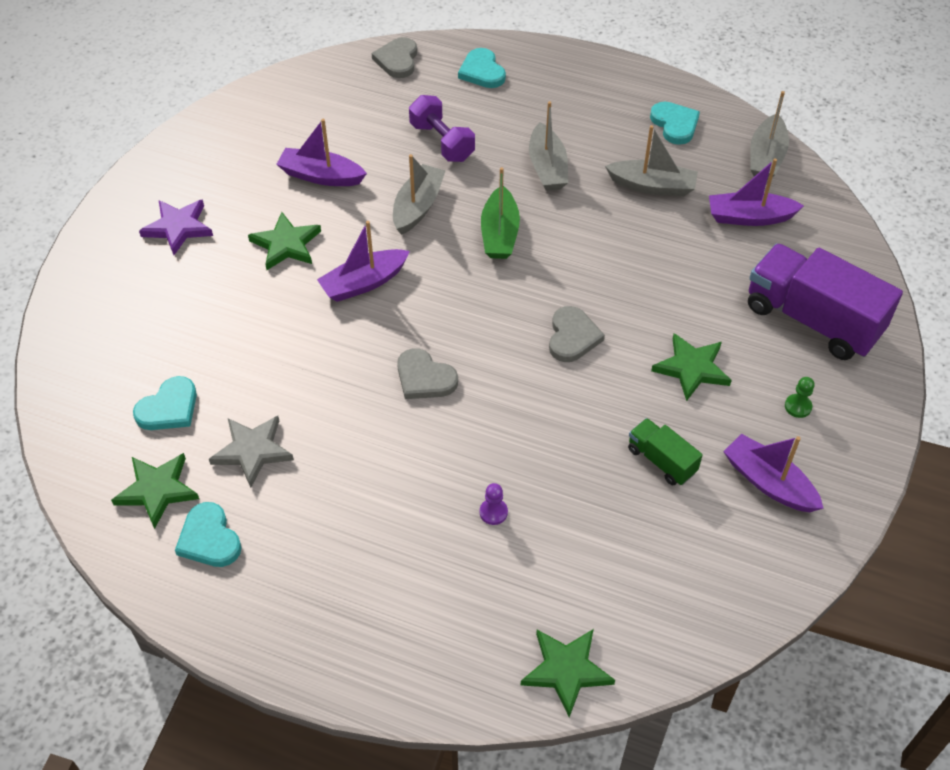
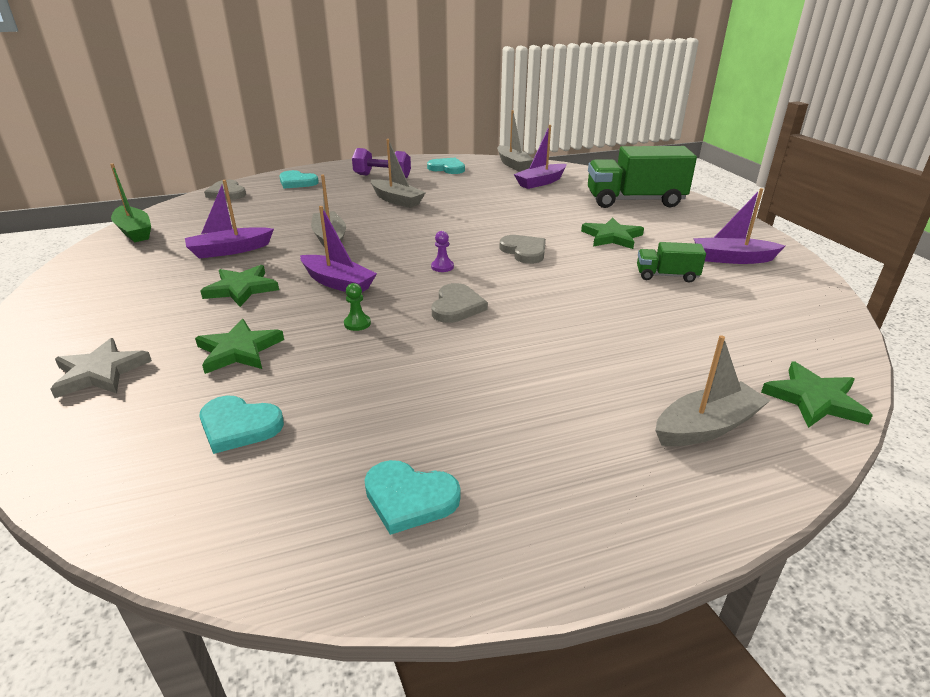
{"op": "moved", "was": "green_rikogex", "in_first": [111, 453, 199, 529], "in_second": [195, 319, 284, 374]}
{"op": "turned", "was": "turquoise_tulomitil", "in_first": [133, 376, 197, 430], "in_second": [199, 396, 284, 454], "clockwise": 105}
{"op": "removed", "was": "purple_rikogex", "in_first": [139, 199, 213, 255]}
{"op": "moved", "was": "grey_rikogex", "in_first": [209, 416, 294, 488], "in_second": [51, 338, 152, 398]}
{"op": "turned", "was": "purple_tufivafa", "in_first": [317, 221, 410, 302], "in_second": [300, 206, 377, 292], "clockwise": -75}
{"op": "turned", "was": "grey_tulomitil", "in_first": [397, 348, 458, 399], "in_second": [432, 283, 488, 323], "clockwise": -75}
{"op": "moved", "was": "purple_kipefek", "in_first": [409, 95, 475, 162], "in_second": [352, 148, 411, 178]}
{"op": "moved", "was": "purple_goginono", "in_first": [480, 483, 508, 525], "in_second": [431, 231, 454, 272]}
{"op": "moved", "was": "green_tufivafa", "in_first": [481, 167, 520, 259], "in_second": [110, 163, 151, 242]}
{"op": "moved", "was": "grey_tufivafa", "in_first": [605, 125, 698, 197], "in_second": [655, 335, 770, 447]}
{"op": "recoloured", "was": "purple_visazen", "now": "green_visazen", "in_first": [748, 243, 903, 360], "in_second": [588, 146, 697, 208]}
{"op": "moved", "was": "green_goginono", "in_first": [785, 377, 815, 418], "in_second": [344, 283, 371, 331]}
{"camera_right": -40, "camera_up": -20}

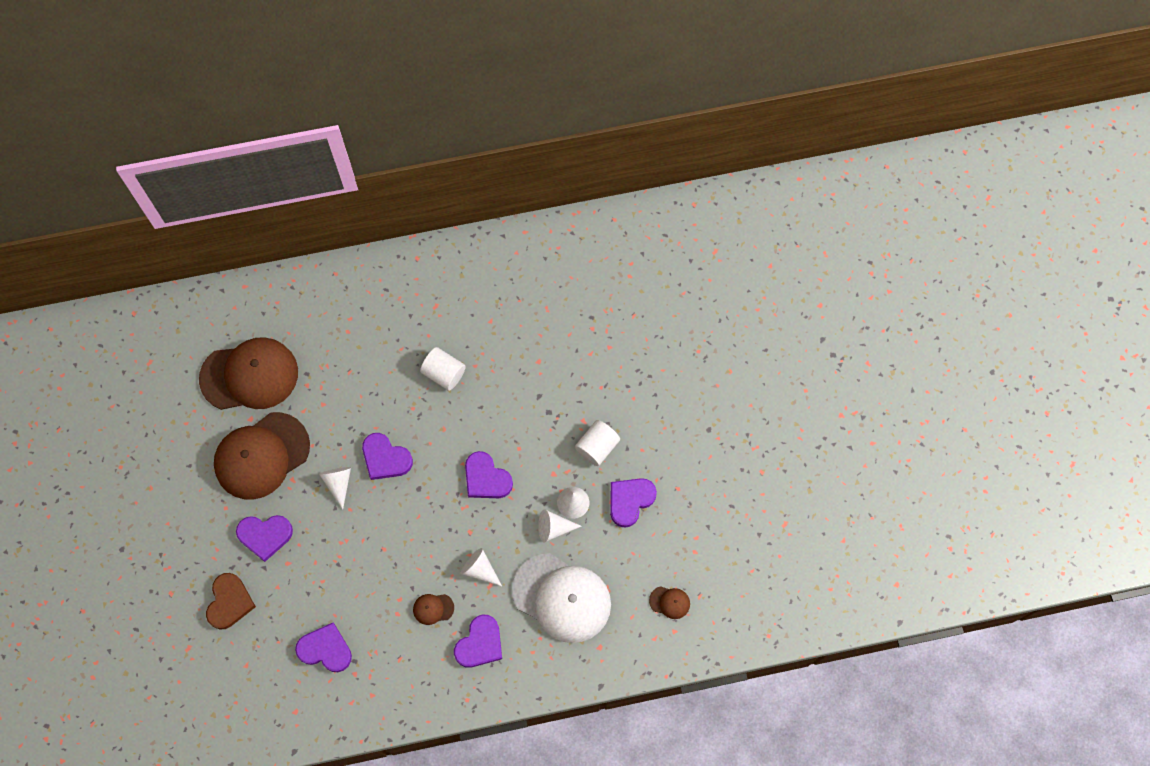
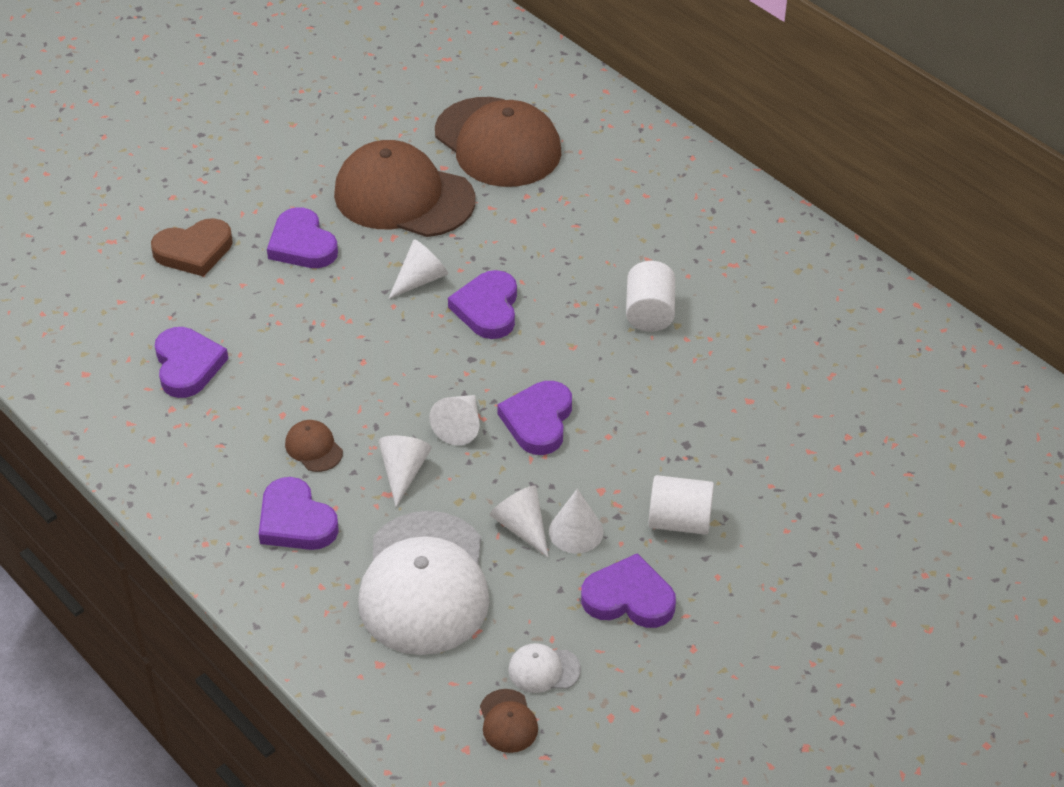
{"op": "turned", "was": "purple_tulomitil", "in_first": [454, 615, 502, 668], "in_second": [259, 477, 339, 550], "clockwise": 45}
{"op": "added", "now": "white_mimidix", "in_second": [429, 395, 480, 445]}
{"op": "added", "now": "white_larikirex", "in_second": [508, 643, 581, 693]}
{"camera_right": 60, "camera_up": -25}

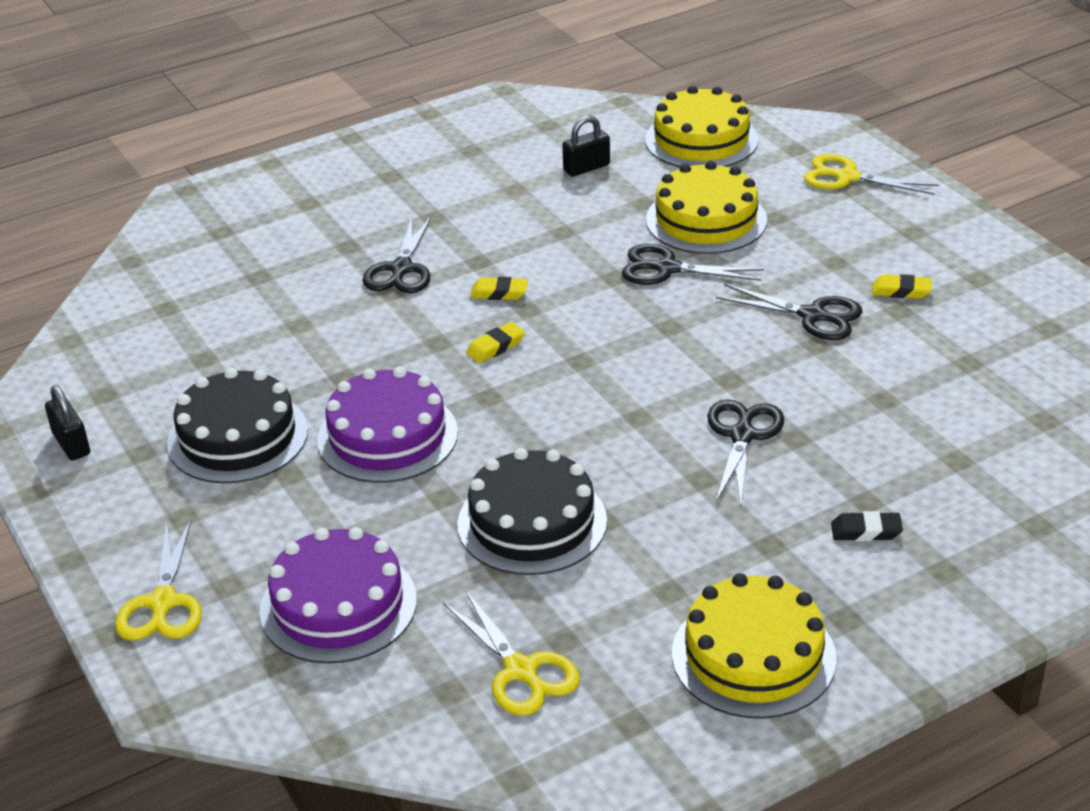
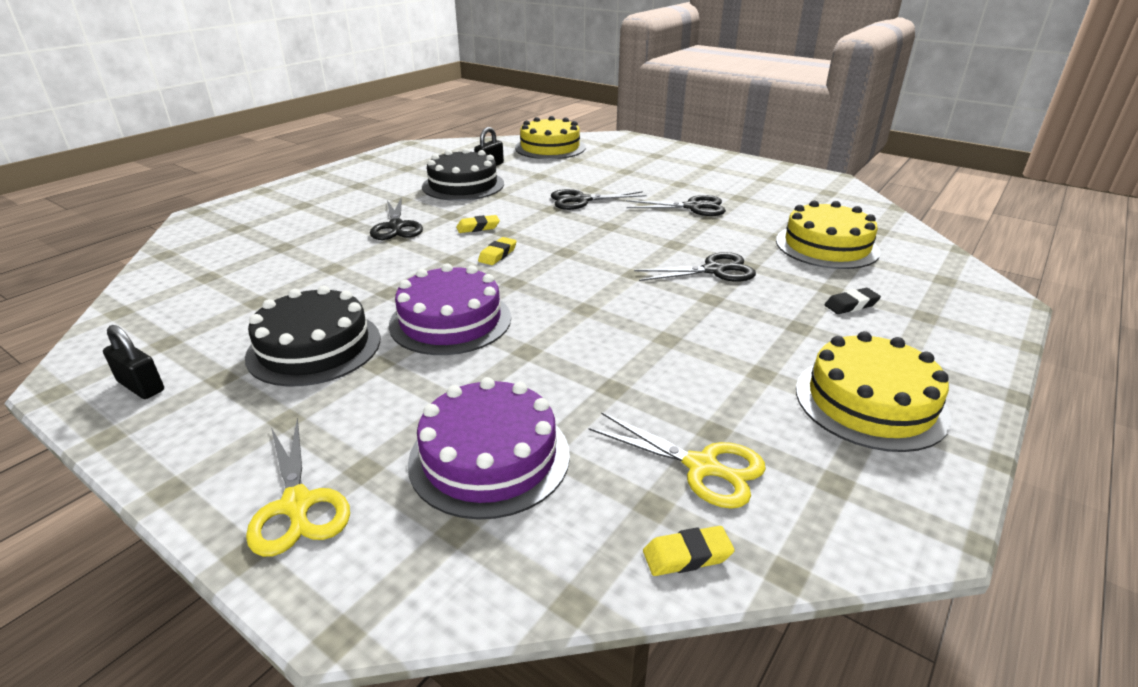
{"op": "moved", "was": "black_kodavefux", "in_first": [457, 448, 607, 575], "in_second": [422, 148, 504, 201]}
{"op": "moved", "was": "yellow_kodavefux", "in_first": [646, 161, 767, 254], "in_second": [776, 200, 881, 269]}
{"op": "turned", "was": "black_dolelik", "in_first": [707, 400, 784, 506], "in_second": [634, 252, 756, 282], "clockwise": 90}
{"op": "removed", "was": "yellow_dolelik", "in_first": [804, 154, 939, 195]}
{"op": "moved", "was": "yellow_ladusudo", "in_first": [872, 274, 932, 299], "in_second": [643, 526, 735, 576]}
{"camera_right": -25, "camera_up": -5}

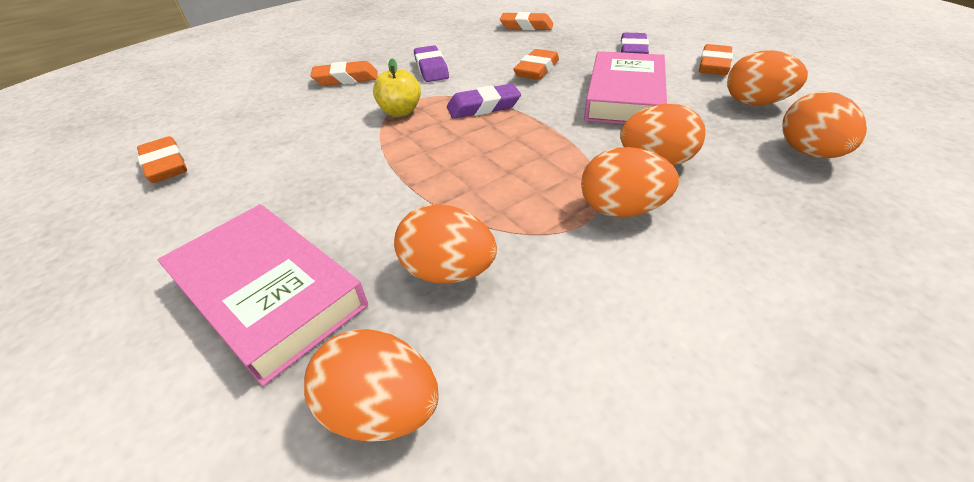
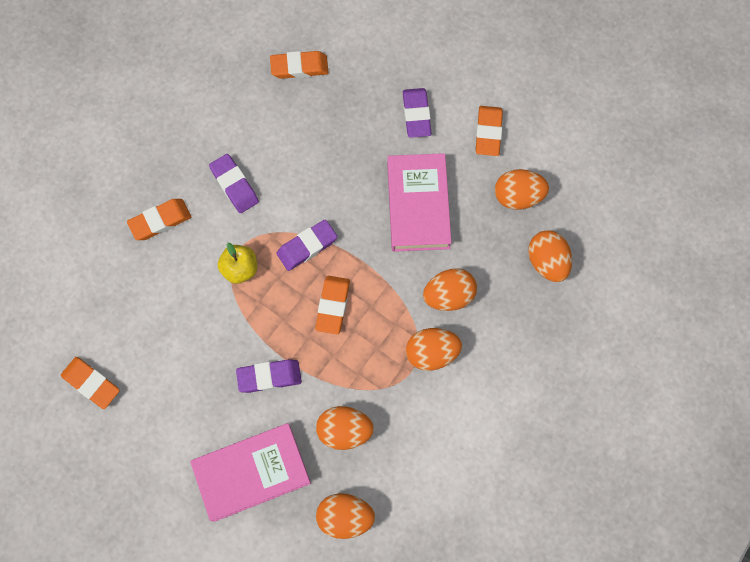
{"op": "turned", "was": "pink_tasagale", "in_first": [157, 204, 368, 386], "in_second": [190, 423, 311, 522], "clockwise": -45}
{"op": "moved", "was": "orange_ladusudo", "in_first": [514, 49, 559, 80], "in_second": [315, 276, 350, 334]}
{"op": "added", "now": "purple_ladusudo", "in_second": [236, 359, 302, 393]}
{"camera_right": -20, "camera_up": 30}

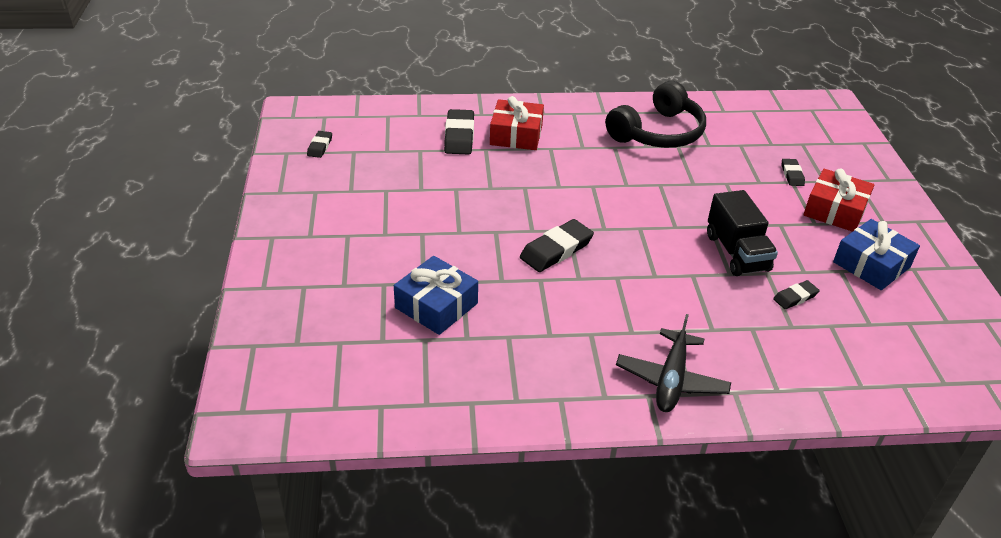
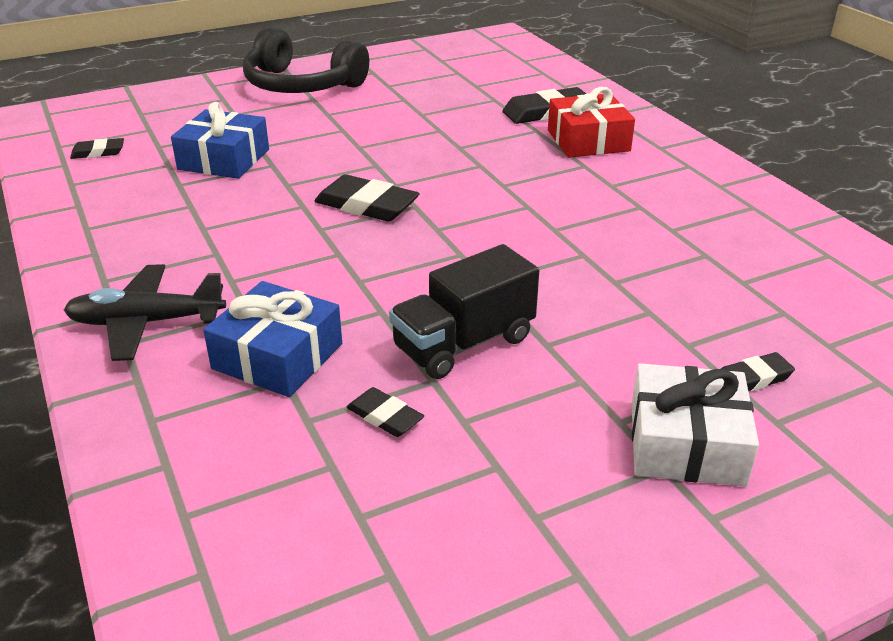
{"op": "moved", "was": "black_ladusudo", "in_first": [307, 131, 332, 158], "in_second": [70, 138, 124, 159]}
{"op": "moved", "was": "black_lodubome", "in_first": [606, 81, 706, 148], "in_second": [243, 27, 369, 93]}
{"op": "recoloured", "was": "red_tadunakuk", "now": "white_tadunakuk", "in_first": [804, 169, 874, 232], "in_second": [632, 363, 759, 487]}
{"op": "moved", "was": "blue_tadunakuk", "in_first": [833, 219, 920, 290], "in_second": [203, 281, 342, 397]}
{"camera_right": 70, "camera_up": -5}

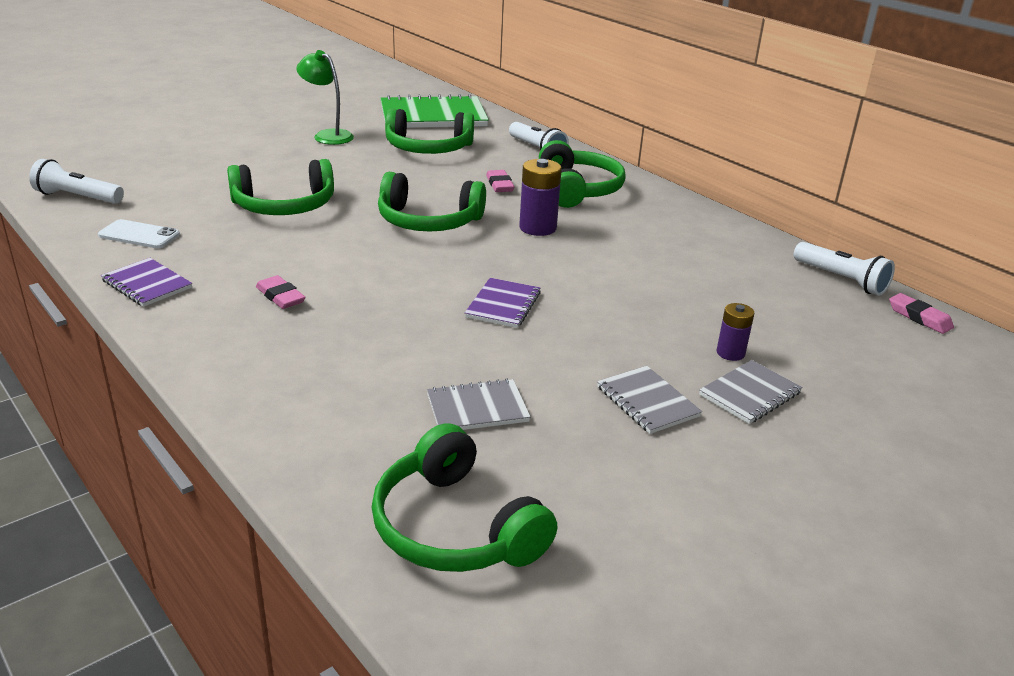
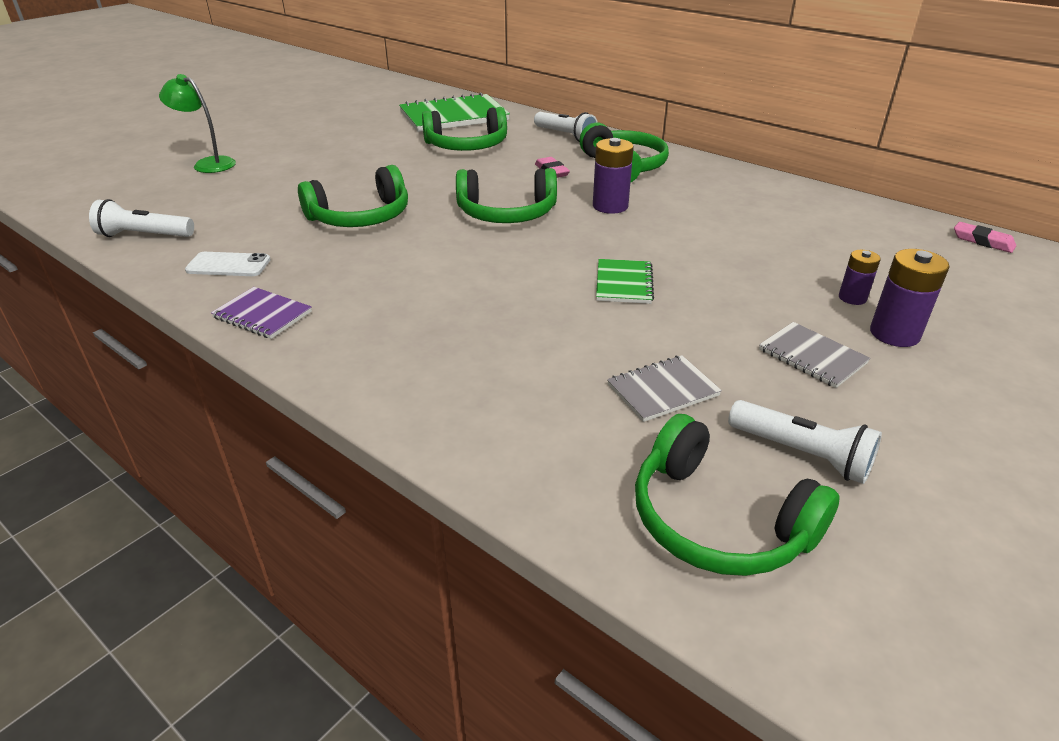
{"op": "removed", "was": "pink_ladusudo", "in_first": [256, 275, 306, 309]}
{"op": "moved", "was": "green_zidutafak", "in_first": [296, 50, 354, 145], "in_second": [159, 74, 236, 173]}
{"op": "recoloured", "was": "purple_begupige", "now": "green_begupige", "in_first": [465, 278, 541, 328], "in_second": [596, 259, 654, 304]}
{"op": "replaced", "was": "grey_begupige", "now": "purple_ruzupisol", "in_first": [699, 360, 803, 424], "in_second": [870, 249, 949, 347]}
{"op": "moved", "was": "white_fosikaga", "in_first": [794, 242, 895, 296], "in_second": [728, 400, 882, 484]}
{"camera_right": -10, "camera_up": 5}

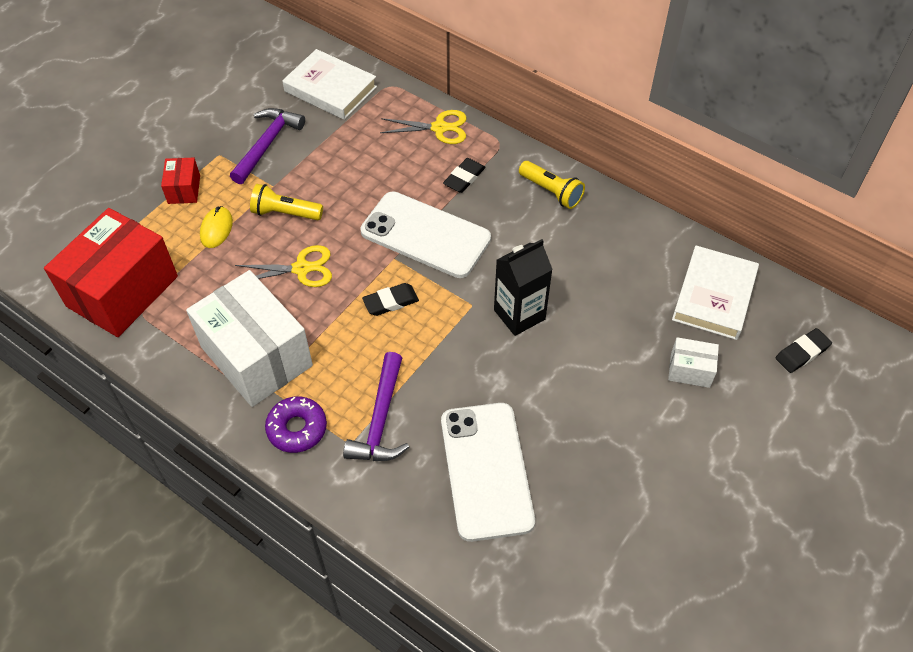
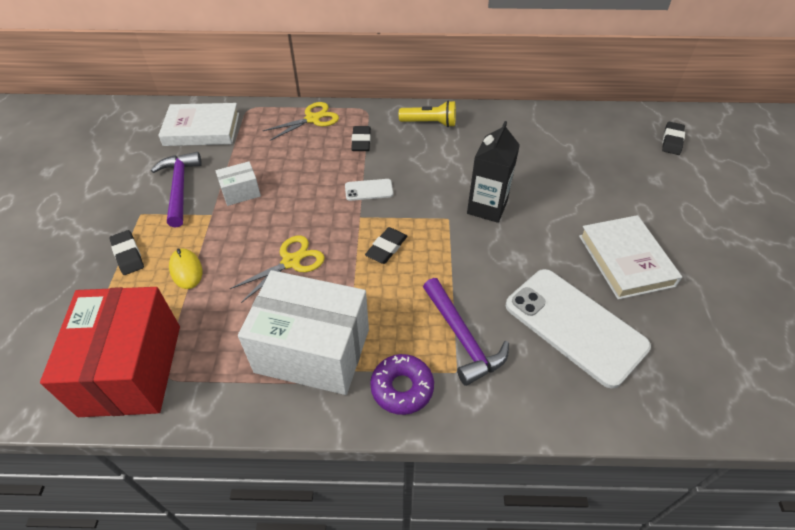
{"op": "replaced", "was": "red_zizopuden", "now": "black_ladusudo", "in_first": [161, 157, 200, 204], "in_second": [109, 230, 144, 275]}
{"op": "removed", "was": "yellow_fosikaga", "in_first": [250, 184, 323, 220]}
{"op": "resized", "was": "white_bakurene", "in_first": [360, 192, 491, 278], "in_second": [345, 179, 393, 201], "ratio": 0.43}
{"op": "moved", "was": "white_zizopuden", "in_first": [668, 337, 719, 388], "in_second": [215, 162, 261, 206]}
{"op": "moved", "was": "white_tasagale", "in_first": [672, 246, 759, 340], "in_second": [579, 215, 682, 300]}
{"camera_right": -35, "camera_up": -5}

